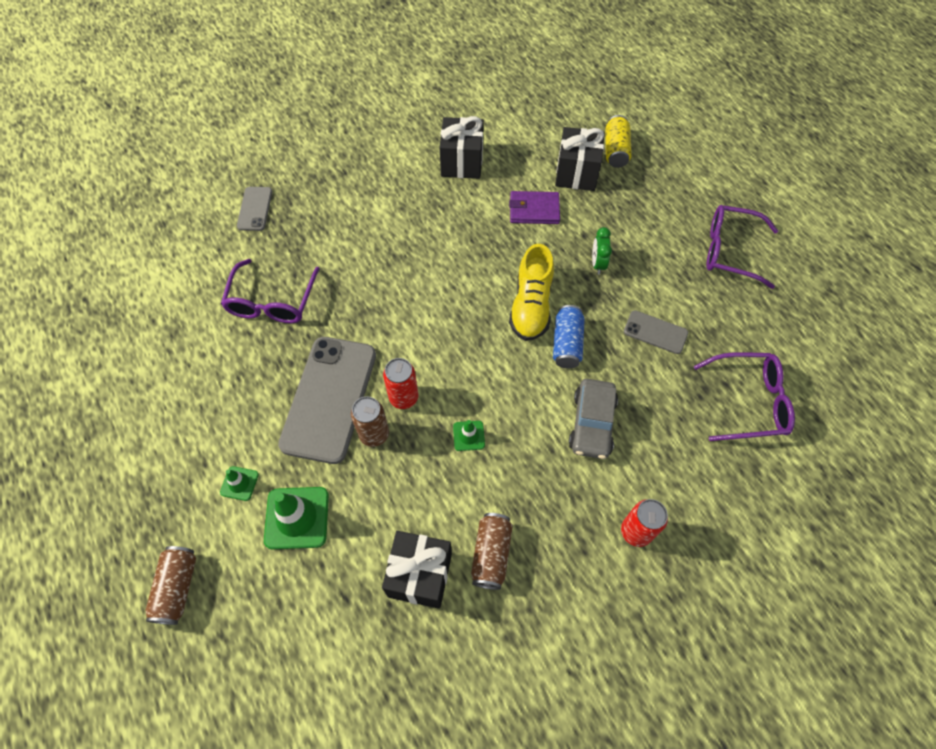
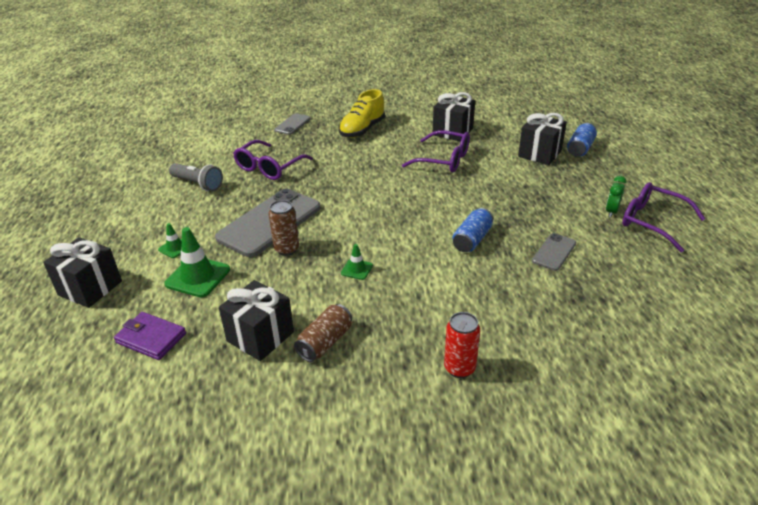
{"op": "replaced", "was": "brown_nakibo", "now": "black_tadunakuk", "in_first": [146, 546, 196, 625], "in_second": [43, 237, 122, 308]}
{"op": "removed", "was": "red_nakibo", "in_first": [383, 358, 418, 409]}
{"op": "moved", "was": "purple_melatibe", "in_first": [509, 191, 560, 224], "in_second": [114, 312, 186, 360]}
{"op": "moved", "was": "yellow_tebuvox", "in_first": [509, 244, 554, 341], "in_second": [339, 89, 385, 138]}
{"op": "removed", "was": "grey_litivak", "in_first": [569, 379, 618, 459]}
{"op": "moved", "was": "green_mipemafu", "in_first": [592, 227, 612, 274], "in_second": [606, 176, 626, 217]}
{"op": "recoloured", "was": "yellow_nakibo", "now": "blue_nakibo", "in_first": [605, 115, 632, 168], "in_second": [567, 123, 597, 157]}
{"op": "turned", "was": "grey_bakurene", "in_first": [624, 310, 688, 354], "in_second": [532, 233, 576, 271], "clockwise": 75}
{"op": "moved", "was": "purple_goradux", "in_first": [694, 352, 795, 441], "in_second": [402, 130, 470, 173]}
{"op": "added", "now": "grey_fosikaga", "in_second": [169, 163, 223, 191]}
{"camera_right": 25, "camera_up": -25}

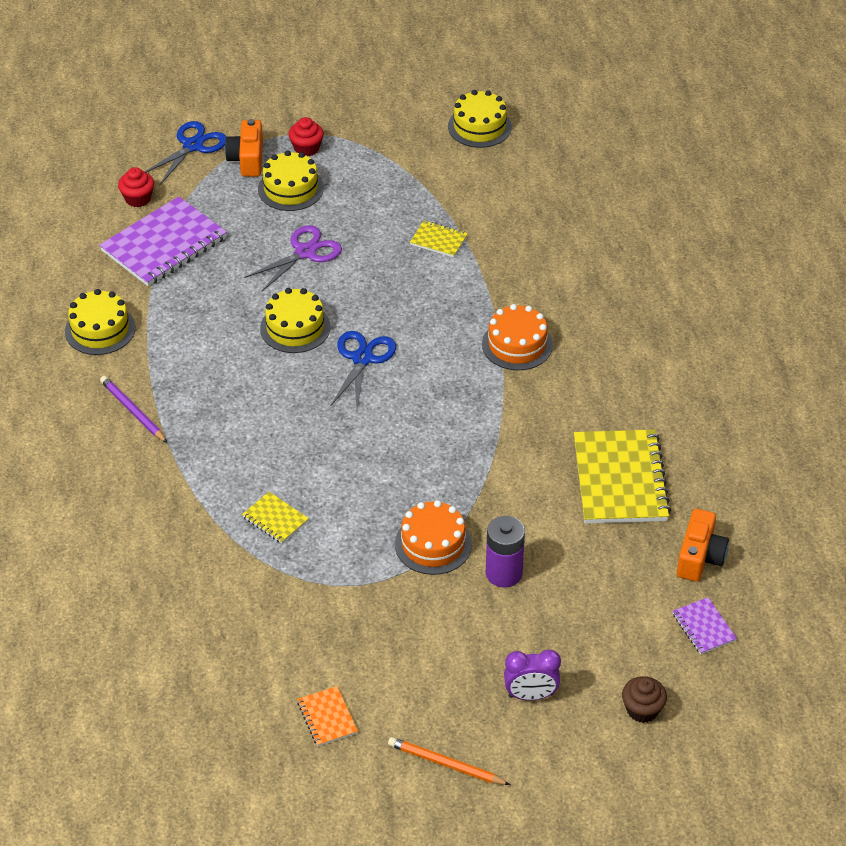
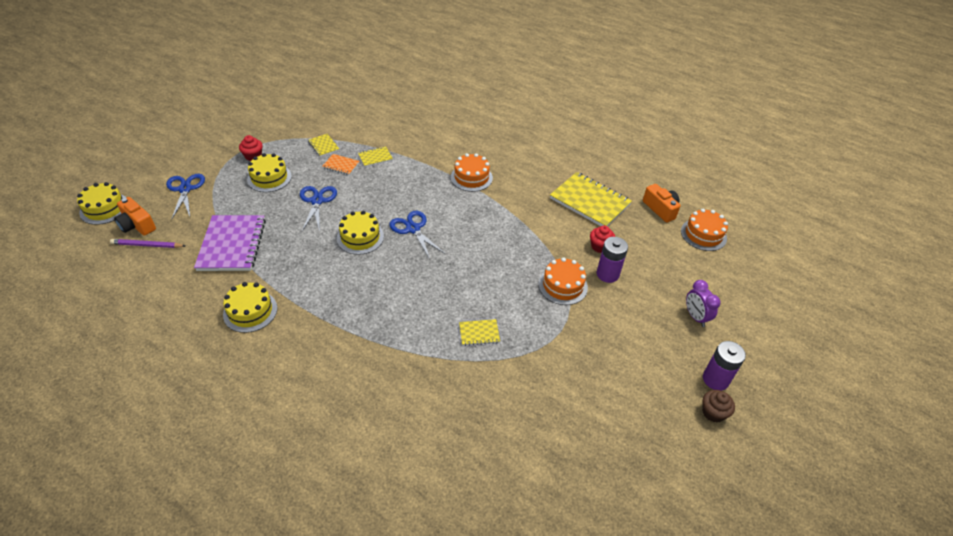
{"op": "moved", "was": "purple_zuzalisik", "in_first": [100, 376, 167, 443], "in_second": [110, 239, 185, 248]}
{"op": "moved", "was": "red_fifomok", "in_first": [118, 167, 154, 207], "in_second": [590, 225, 615, 253]}
{"op": "moved", "was": "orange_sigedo", "in_first": [225, 119, 263, 177], "in_second": [114, 197, 156, 236]}
{"op": "recoloured", "was": "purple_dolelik", "now": "blue_dolelik", "in_first": [245, 225, 342, 291], "in_second": [300, 186, 337, 231]}
{"op": "moved", "was": "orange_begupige", "in_first": [297, 686, 358, 746], "in_second": [322, 154, 359, 175]}
{"op": "replaced", "was": "orange_zuzalisik", "now": "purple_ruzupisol", "in_first": [388, 737, 510, 785], "in_second": [703, 341, 746, 391]}
{"op": "moved", "was": "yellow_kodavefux", "in_first": [448, 90, 512, 148], "in_second": [77, 182, 126, 225]}
{"op": "turned", "was": "purple_mipemafu", "in_first": [504, 650, 561, 700], "in_second": [686, 280, 721, 327], "clockwise": 120}
{"op": "moved", "was": "brown_fifomok", "in_first": [622, 676, 667, 723], "in_second": [702, 390, 735, 423]}
{"op": "replaced", "was": "purple_begupige", "now": "orange_kodavefux", "in_first": [673, 597, 737, 654], "in_second": [681, 209, 728, 251]}
{"op": "added", "now": "yellow_begupige", "in_second": [308, 134, 339, 157]}
{"camera_right": -50, "camera_up": 0}

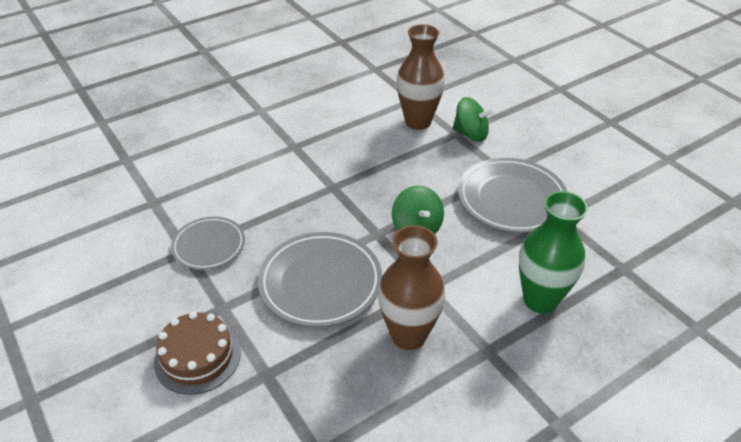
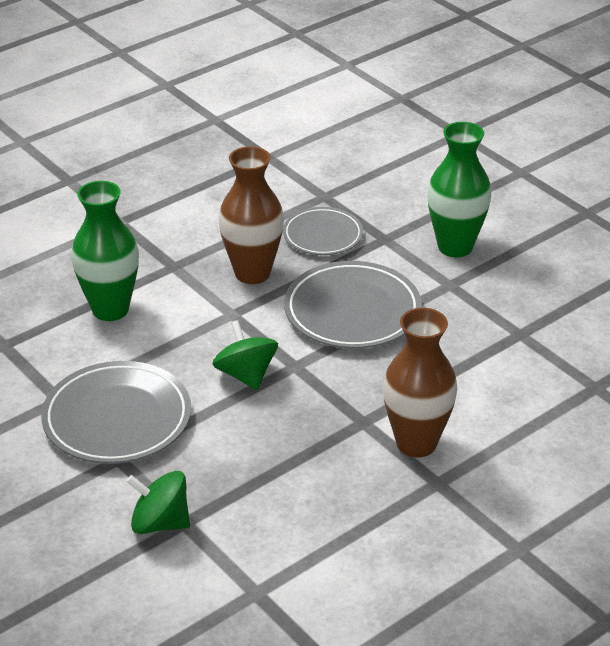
{"op": "replaced", "was": "brown_kodavefux", "now": "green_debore", "in_first": [154, 311, 241, 395], "in_second": [427, 122, 491, 257]}
{"op": "moved", "was": "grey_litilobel", "in_first": [171, 217, 245, 270], "in_second": [283, 207, 363, 255]}
{"op": "moved", "was": "brown_debore", "in_first": [397, 24, 445, 130], "in_second": [383, 308, 458, 457]}
{"camera_right": 175, "camera_up": -5}

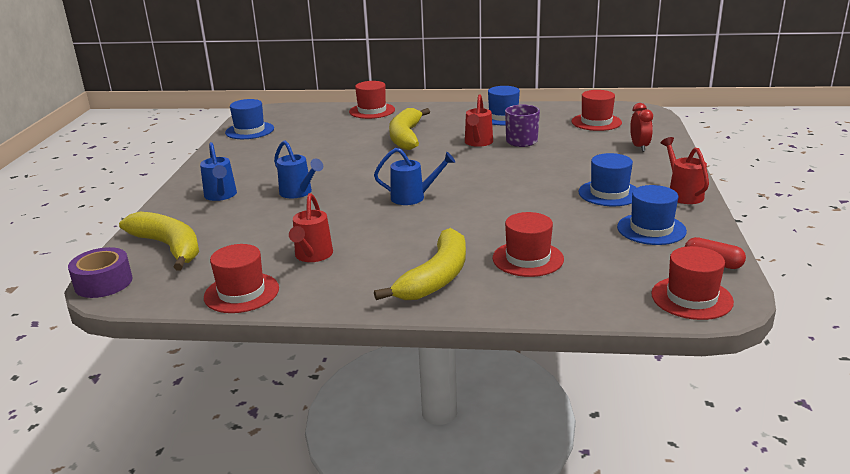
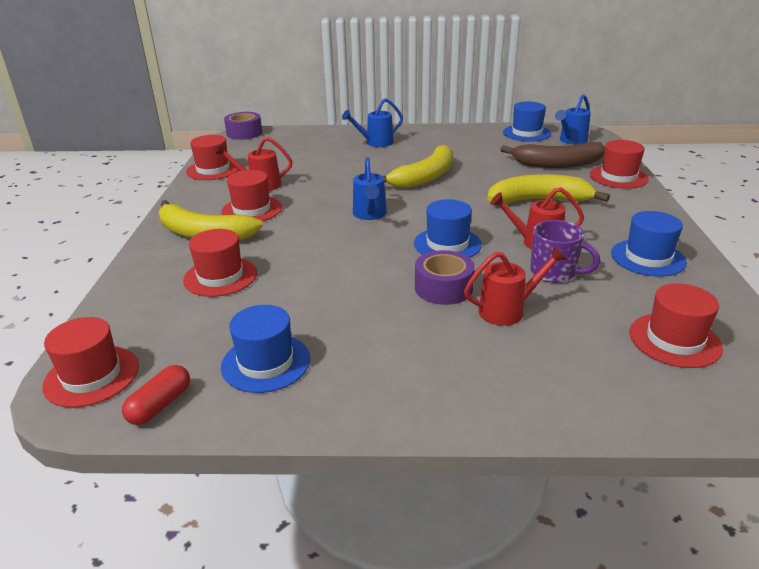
{"op": "moved", "was": "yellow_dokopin", "in_first": [119, 212, 199, 271], "in_second": [383, 145, 453, 189]}
{"op": "moved", "was": "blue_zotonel", "in_first": [274, 140, 323, 198], "in_second": [555, 94, 591, 145]}
{"op": "moved", "was": "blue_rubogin", "in_first": [578, 153, 637, 206], "in_second": [414, 199, 482, 258]}
{"op": "removed", "was": "red_mipemafu", "in_first": [630, 103, 653, 152]}
{"op": "moved", "was": "red_zotonel", "in_first": [661, 137, 709, 204], "in_second": [464, 246, 567, 326]}
{"op": "added", "now": "red_rubogin", "in_second": [221, 170, 282, 221]}
{"op": "added", "now": "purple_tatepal", "in_second": [415, 250, 475, 305]}
{"op": "added", "now": "brown_dokopin", "in_second": [500, 142, 605, 168]}
{"camera_right": 85, "camera_up": 5}

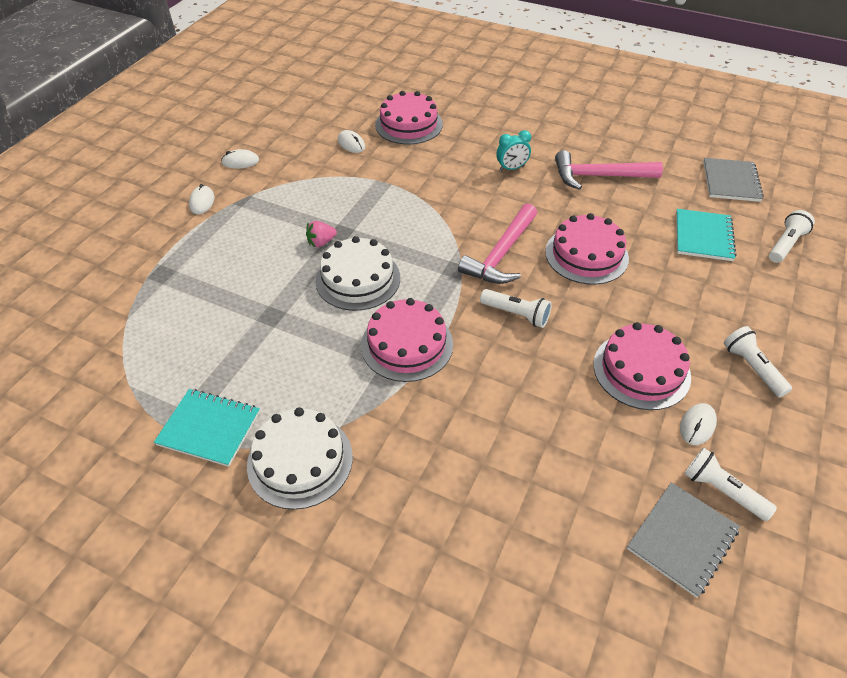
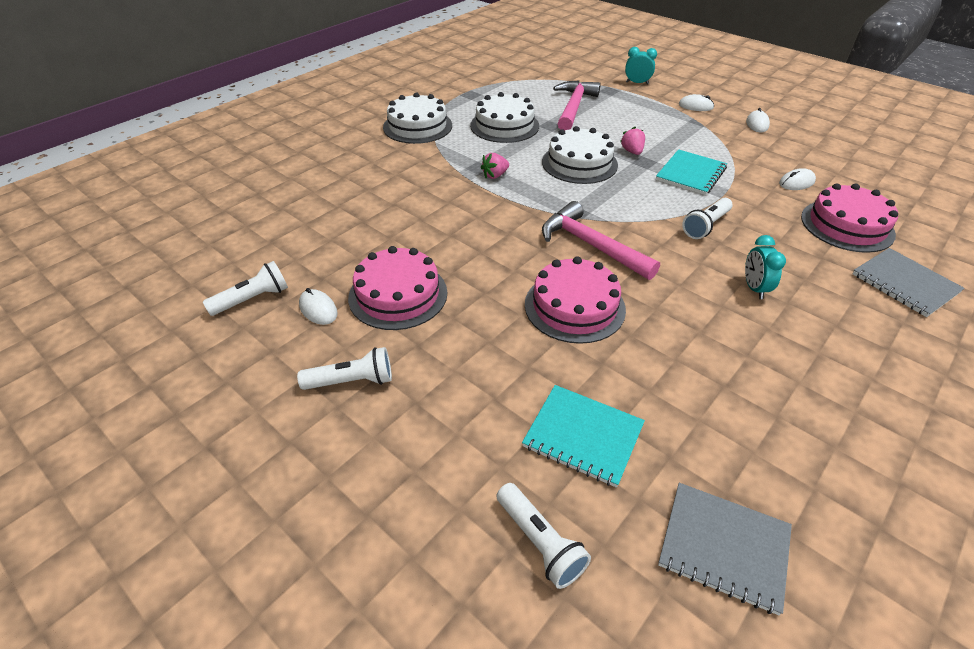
{"op": "moved", "was": "turquoise_begupige", "in_first": [154, 389, 260, 467], "in_second": [656, 149, 727, 195]}
{"op": "replaced", "was": "pink_kodavefux", "now": "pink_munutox", "in_first": [361, 298, 453, 382], "in_second": [481, 153, 509, 179]}
{"op": "moved", "was": "white_fosikaga", "in_first": [480, 289, 552, 328], "in_second": [682, 198, 733, 239]}
{"op": "moved", "was": "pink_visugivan", "in_first": [555, 150, 663, 190], "in_second": [553, 80, 601, 131]}
{"op": "moved", "was": "grey_begupige", "in_first": [627, 482, 740, 598], "in_second": [853, 248, 965, 317]}
{"op": "added", "now": "white_kodavefux", "in_second": [470, 92, 539, 143]}
{"op": "added", "now": "turquoise_mipemafu", "in_second": [625, 47, 657, 84]}
{"camera_right": 105, "camera_up": -5}

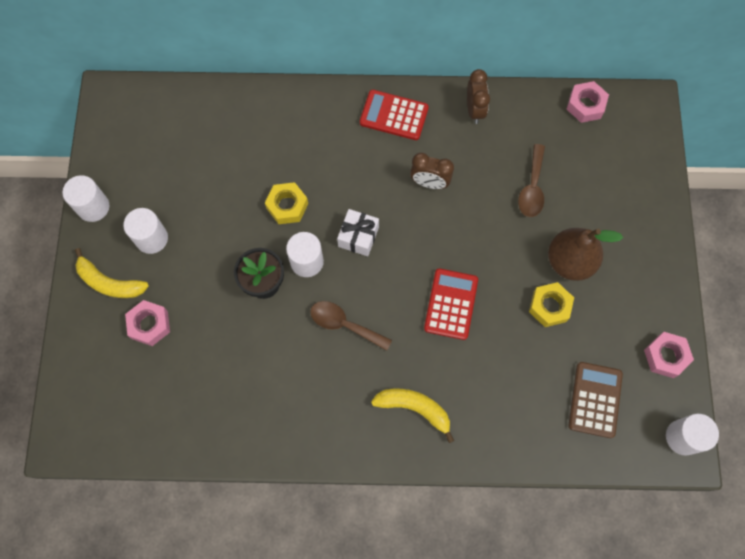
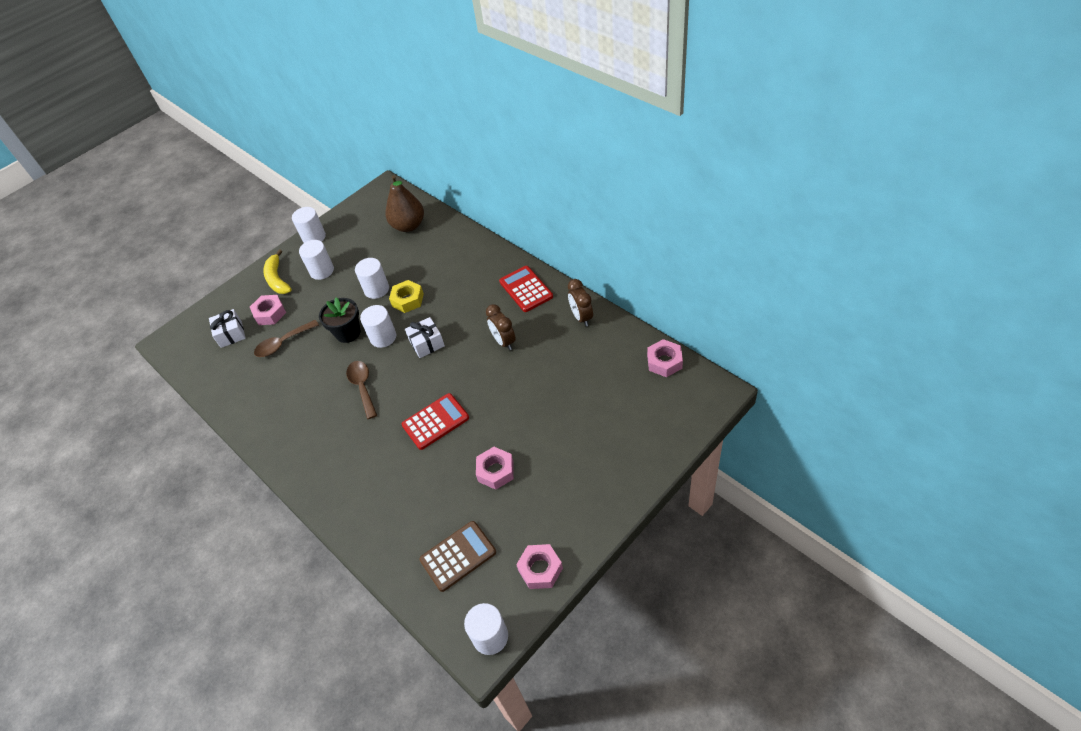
{"op": "removed", "was": "yellow_dokopin", "in_first": [371, 389, 454, 443]}
{"op": "turned", "was": "brown_mipemafu", "in_first": [467, 69, 490, 124], "in_second": [568, 279, 593, 327], "clockwise": 120}
{"op": "moved", "was": "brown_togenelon", "in_first": [518, 144, 545, 217], "in_second": [254, 320, 319, 357]}
{"op": "recoloured", "was": "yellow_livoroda", "now": "pink_livoroda", "in_first": [529, 282, 574, 327], "in_second": [476, 447, 514, 490]}
{"op": "moved", "was": "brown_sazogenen", "in_first": [548, 228, 623, 281], "in_second": [385, 175, 424, 232]}
{"op": "added", "now": "white_tadunakuk", "in_second": [209, 309, 246, 348]}
{"op": "added", "now": "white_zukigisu", "in_second": [355, 258, 389, 299]}
{"camera_right": 50, "camera_up": -20}

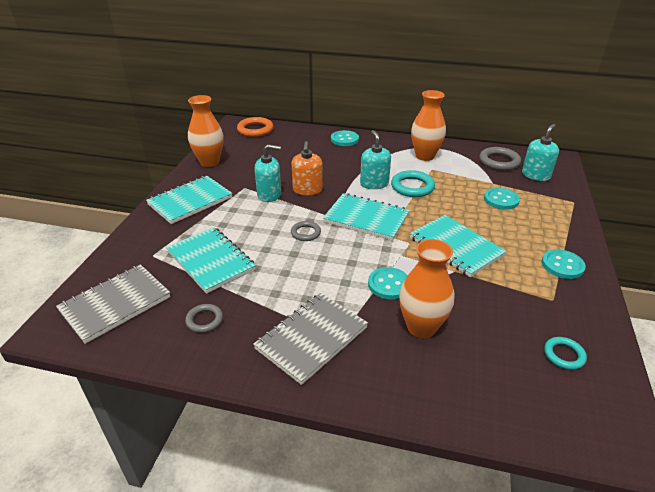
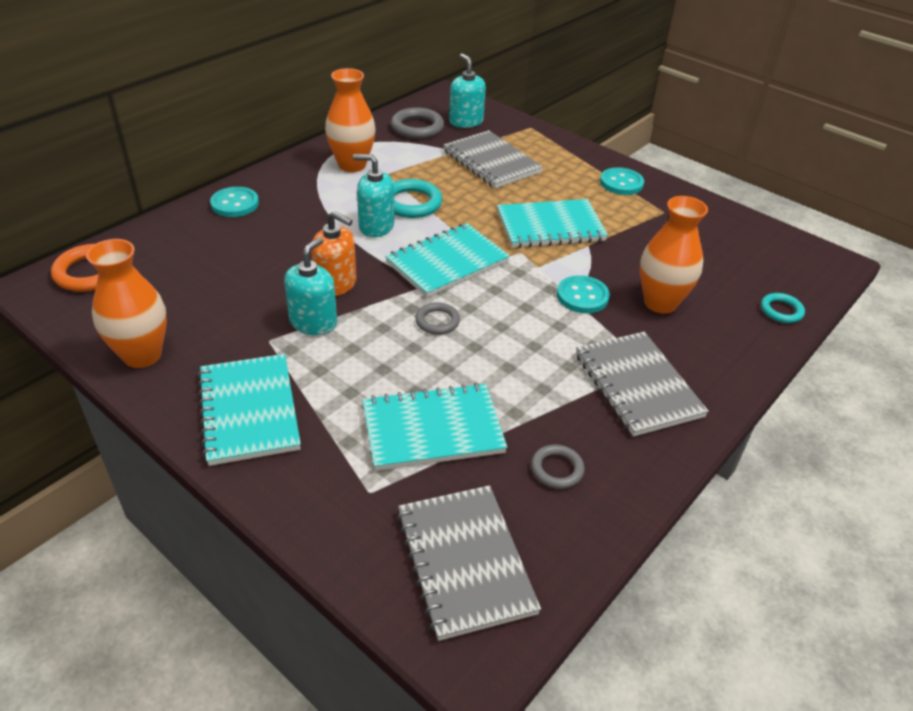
{"op": "replaced", "was": "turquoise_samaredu", "now": "grey_begupige", "in_first": [484, 188, 520, 210], "in_second": [443, 130, 543, 188]}
{"op": "moved", "was": "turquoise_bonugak", "in_first": [544, 337, 587, 370], "in_second": [761, 293, 805, 323]}
{"camera_right": -65, "camera_up": 5}

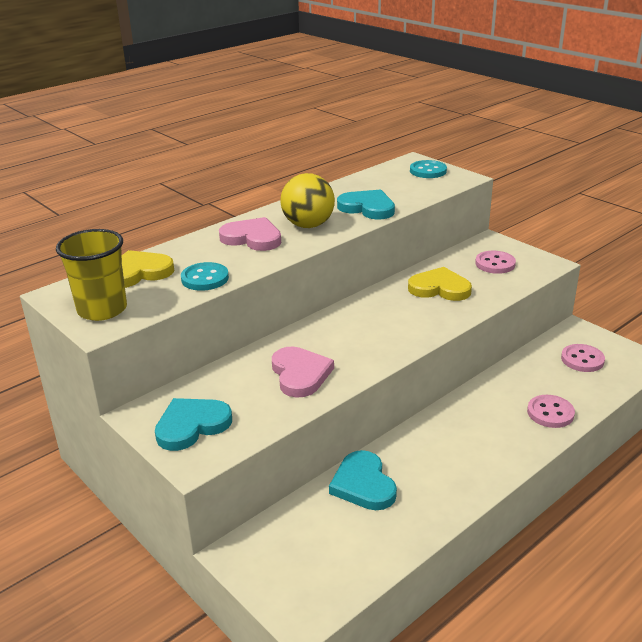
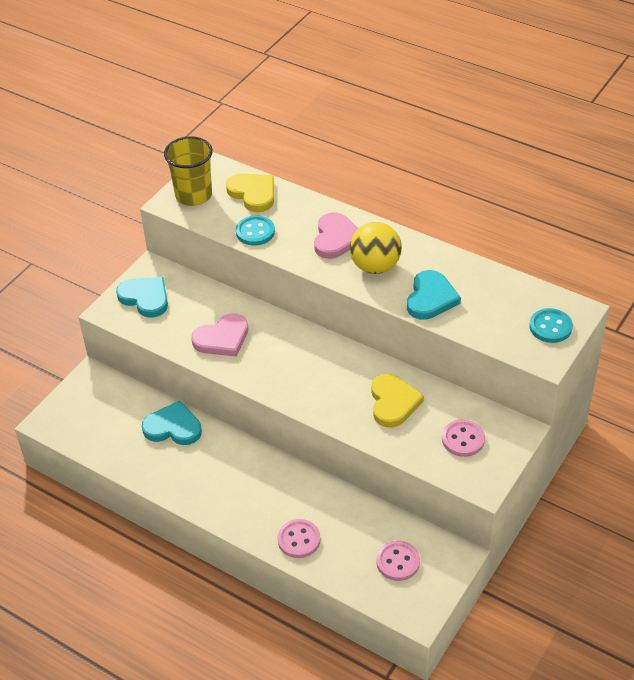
{"op": "turned", "was": "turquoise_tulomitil", "in_first": [329, 450, 397, 510], "in_second": [142, 401, 202, 445], "clockwise": 45}
{"camera_right": 75, "camera_up": 15}

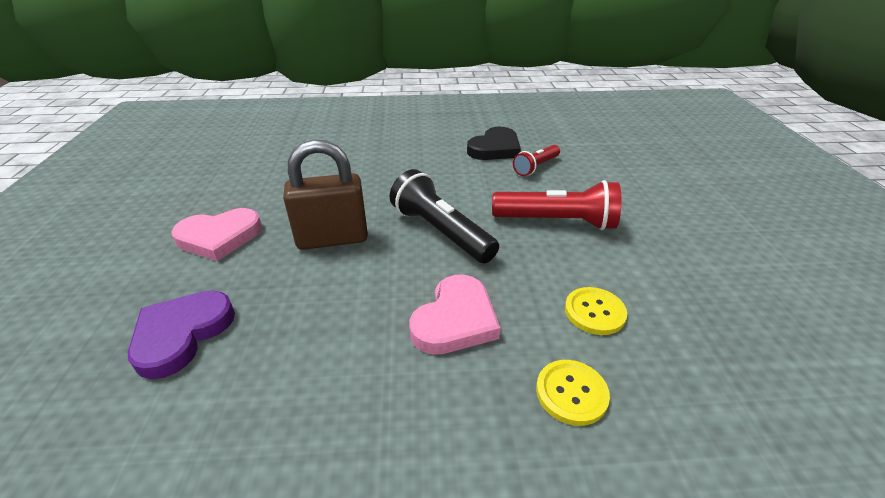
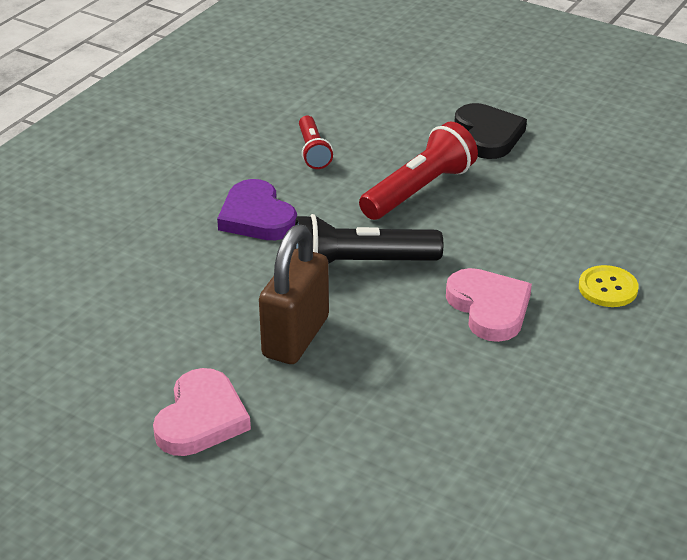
{"op": "moved", "was": "purple_tulomitil", "in_first": [127, 291, 235, 379], "in_second": [217, 179, 297, 240]}
{"op": "moved", "was": "black_tulomitil", "in_first": [467, 127, 521, 160], "in_second": [455, 103, 527, 159]}
{"op": "removed", "was": "yellow_samaredu", "in_first": [565, 287, 627, 335]}
{"camera_right": -55, "camera_up": 0}

